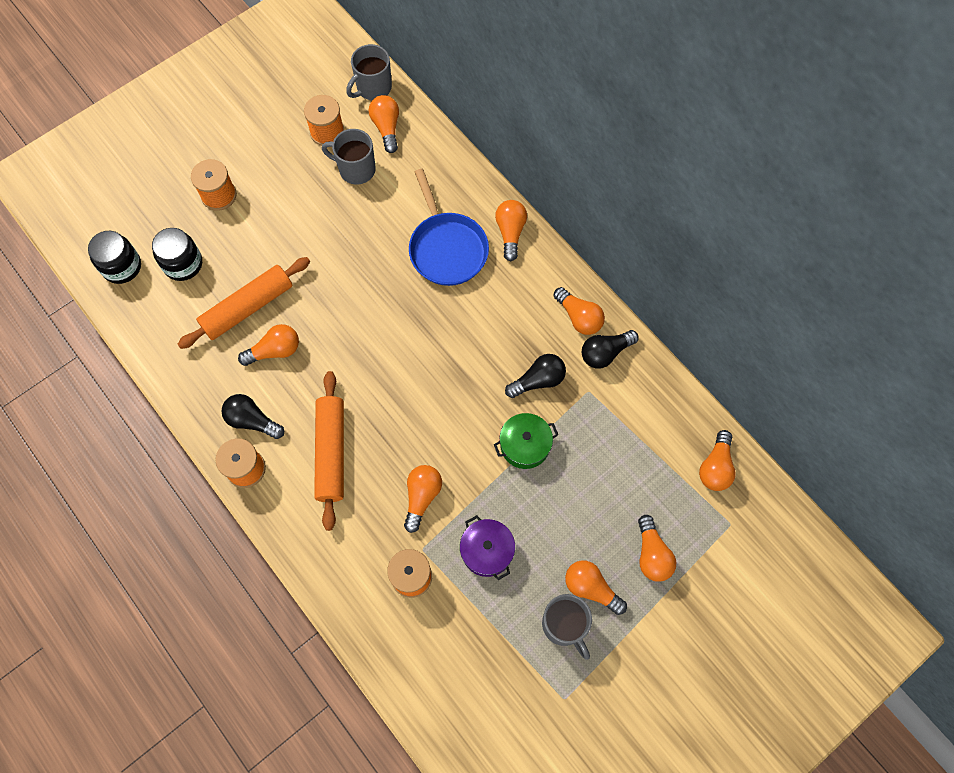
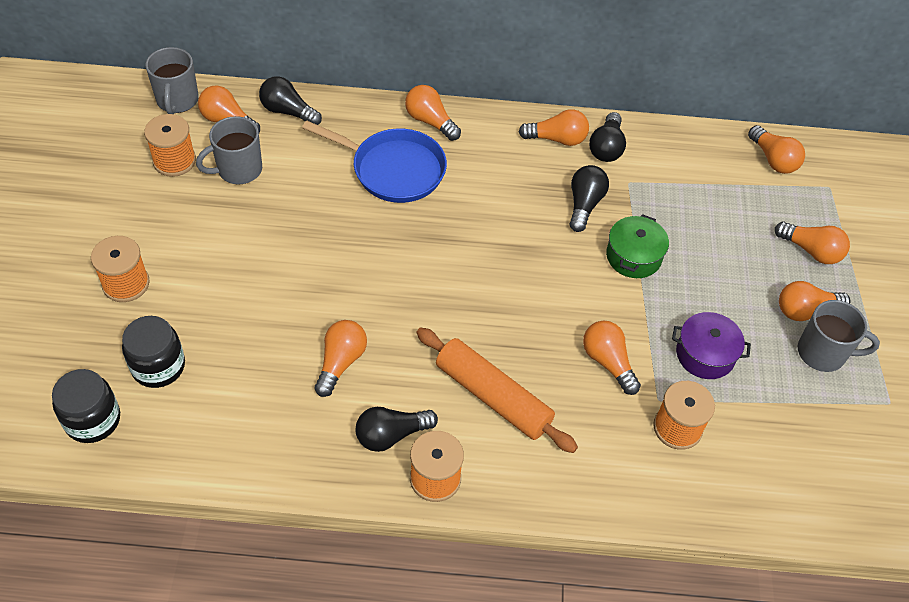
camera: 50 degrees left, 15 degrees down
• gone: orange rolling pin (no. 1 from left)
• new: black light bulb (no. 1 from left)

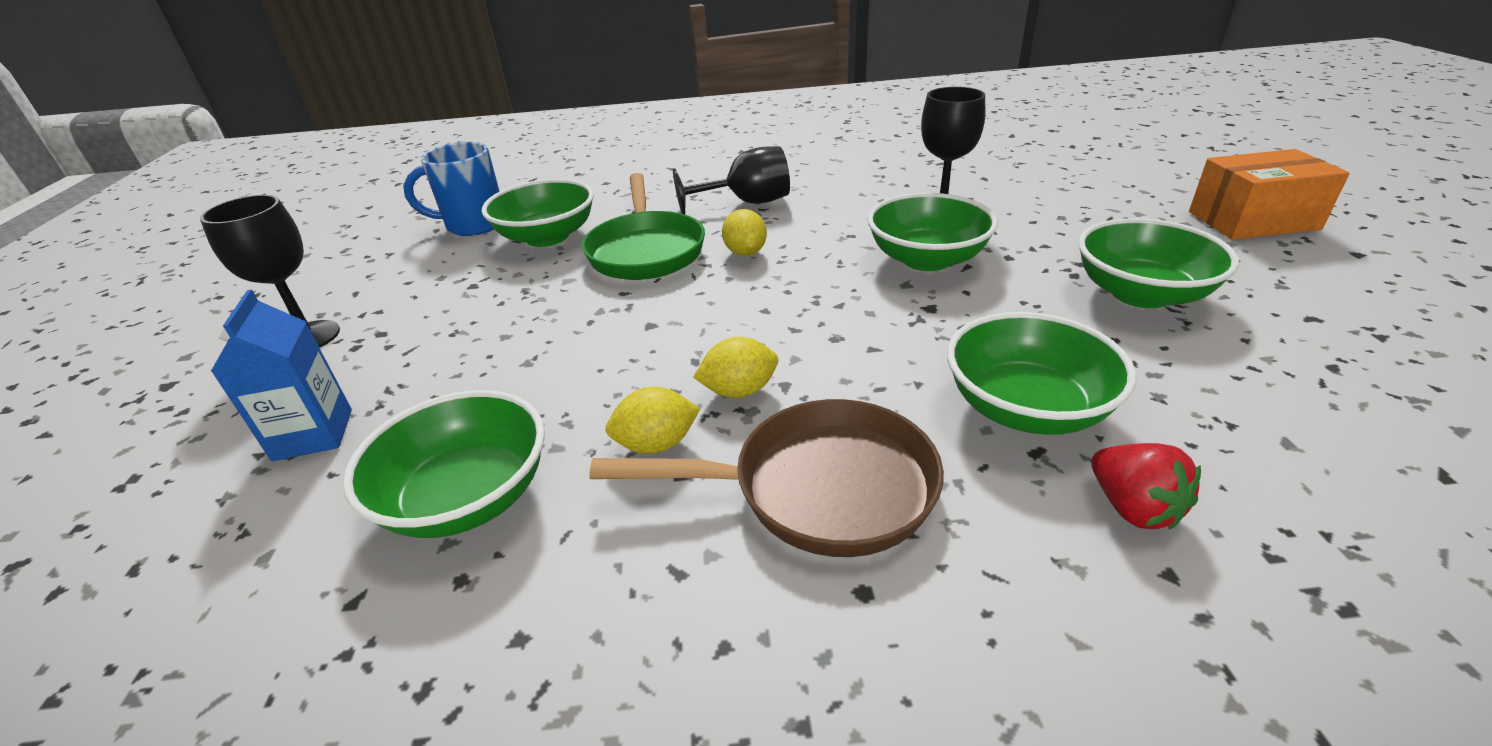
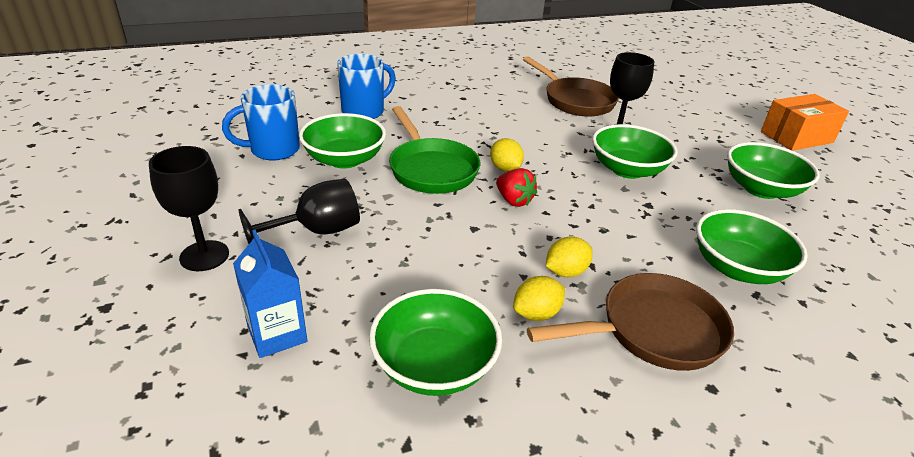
camera: 20 degrees left, 0 degrees up
• new: blue mug (no. 2 from left)
• new: brown pan (no. 1 from left)
• shifted: black goblet (no. 2 from left)
• shifted: red strawberry

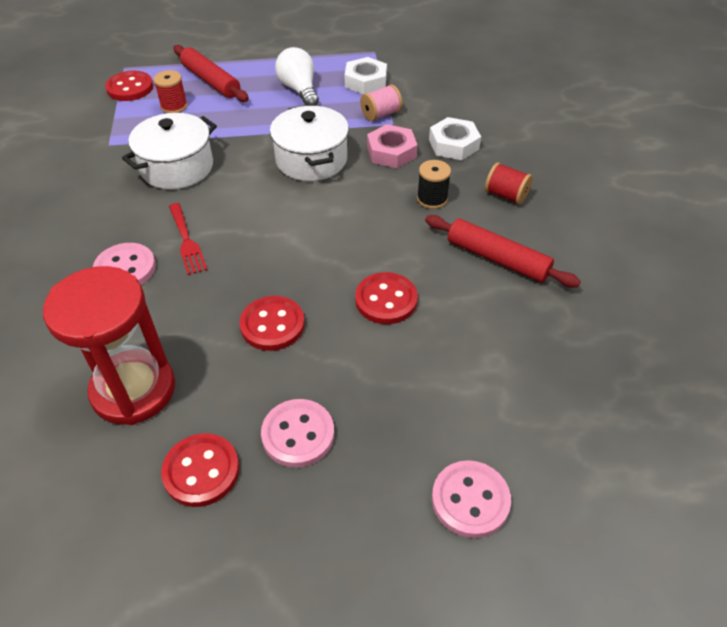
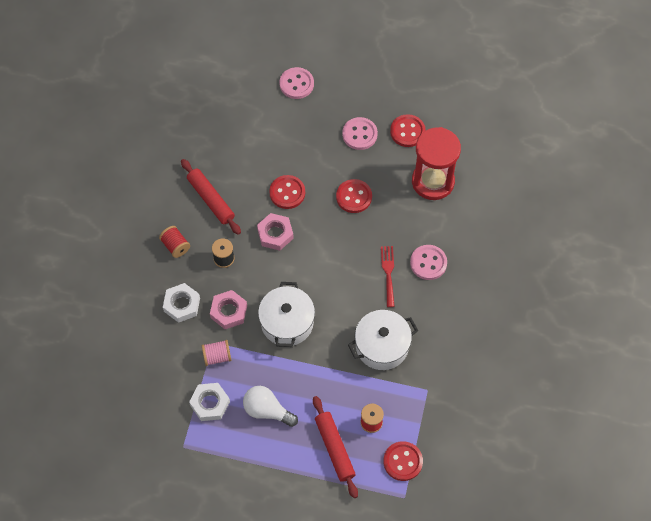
camera: 160 degrees left, 15 degrees up
• new: pink nut (no. 2 from left)
• rotated: white light bulb 120 degrees clockwise

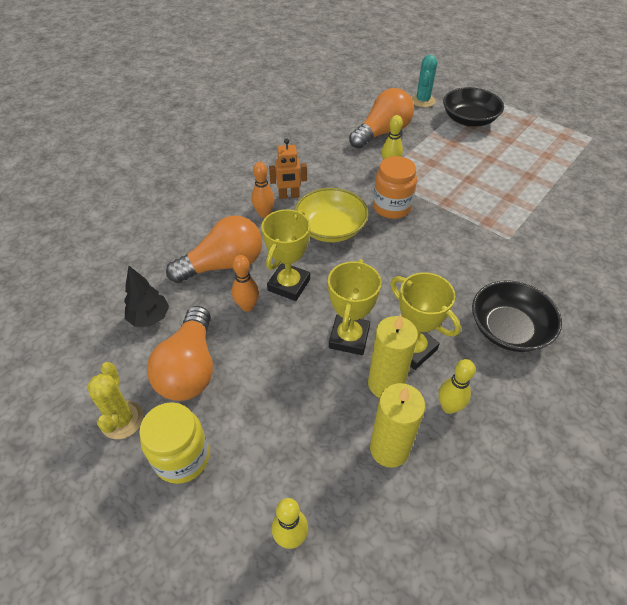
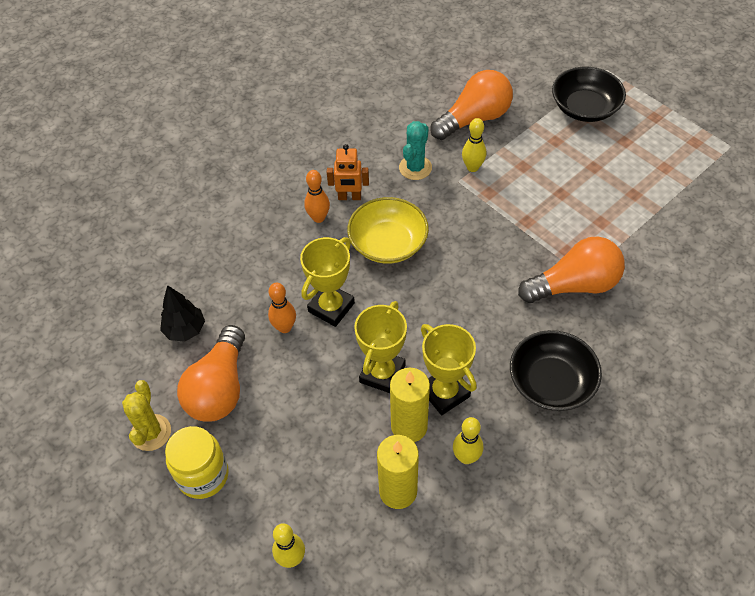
camera: 10 degrees right, 5 degrees up
• gone: orange jar
• shifted: orange light bulb (no. 2 from left in the first image) to orange light bulb (no. 3 from left)
• shifted: turquoise cactus

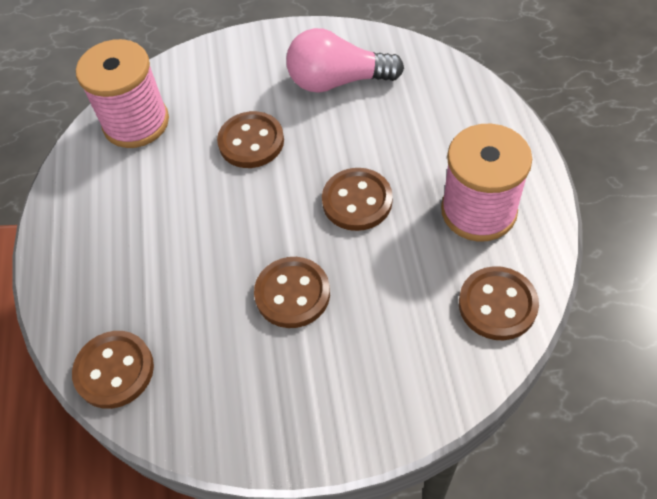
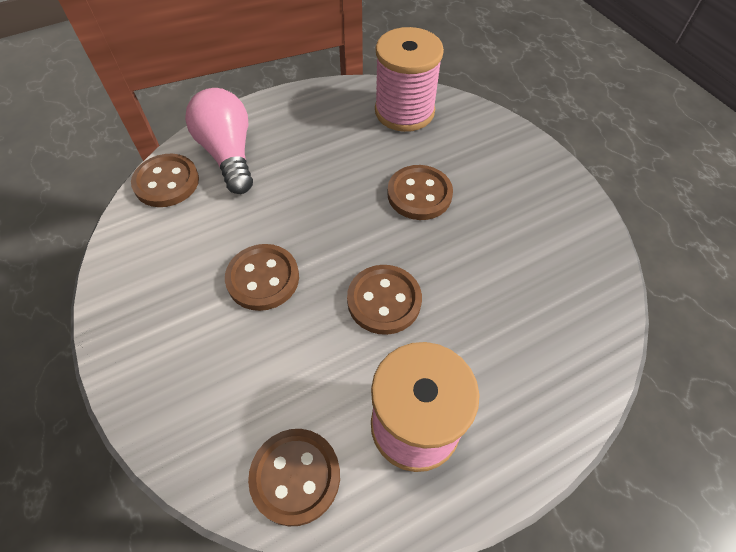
camera: 65 degrees right, 0 degrees up
• shifted: pink light bulb

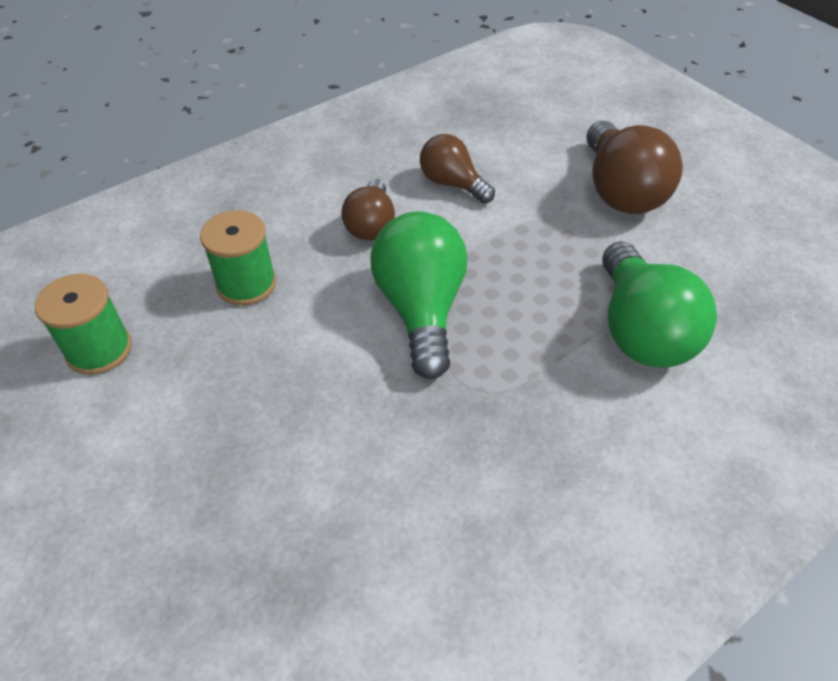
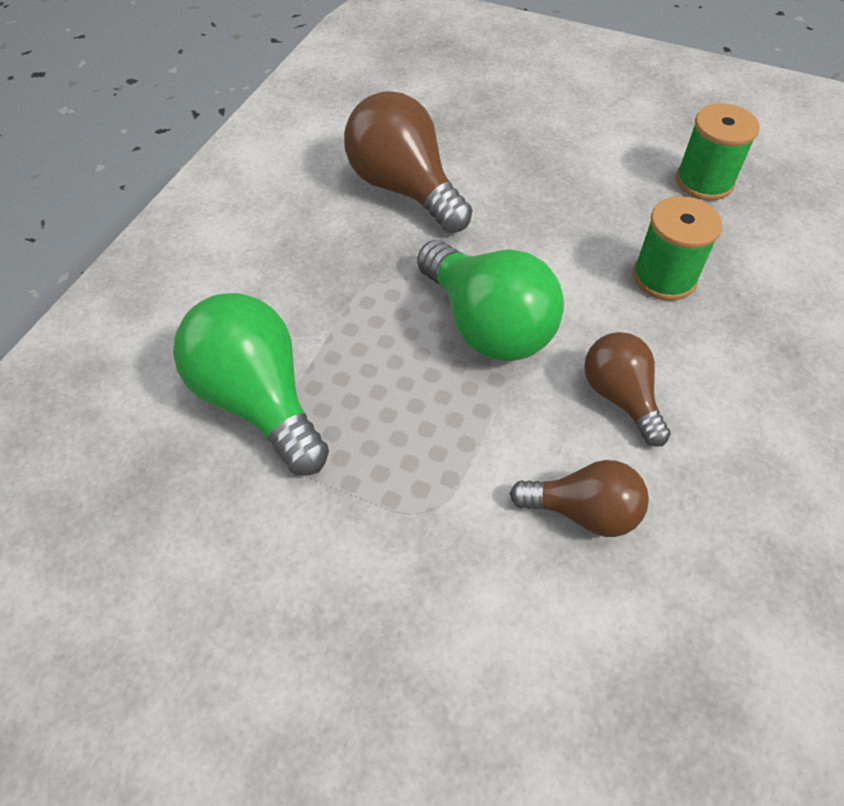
camera: 150 degrees right, 5 degrees up
• shifted: brown light bulb (no. 3 from left in the first image) to brown light bulb (no. 1 from left)

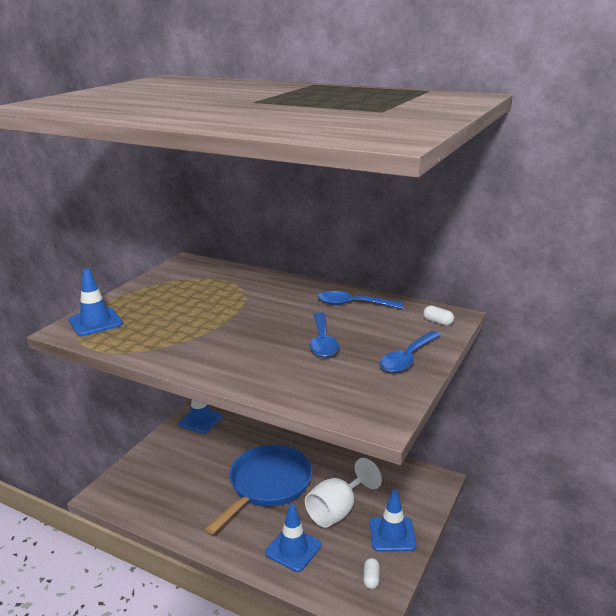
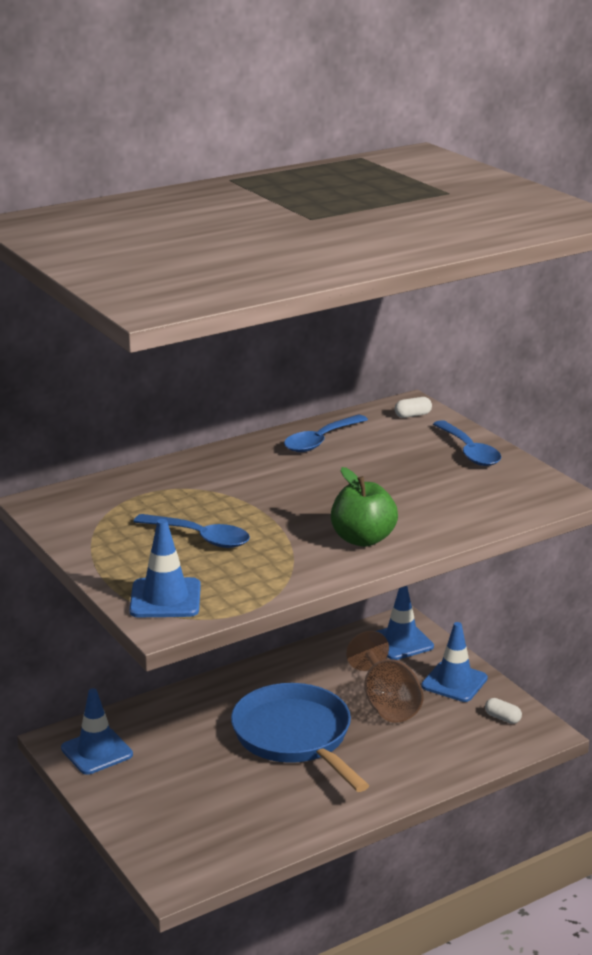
camera: 60 degrees left, 0 degrees up
• new: green apple
• shifted: blue traffic cone (no. 3 from left)
• shifted: blue spoon (no. 1 from left)
• repainted: white goblet to brown goblet

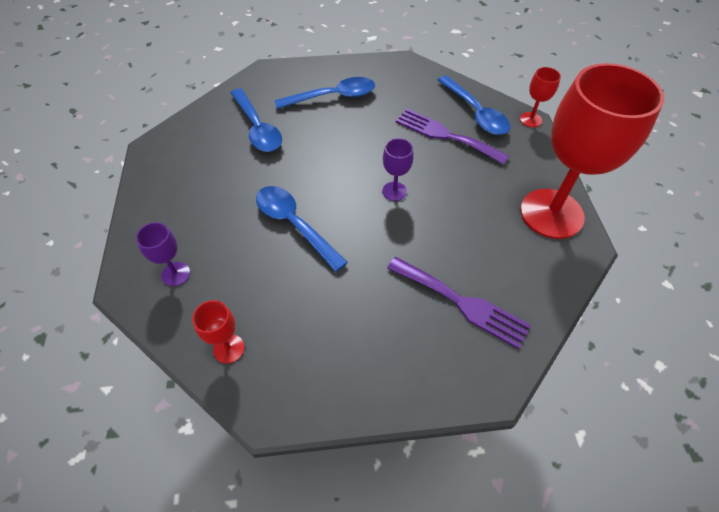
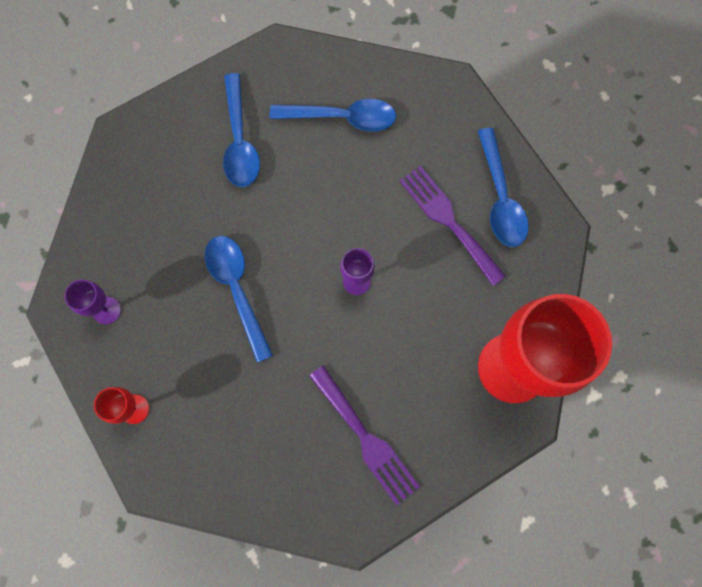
camera: 20 degrees right, 20 degrees up
• gone: red goblet (no. 2 from left)

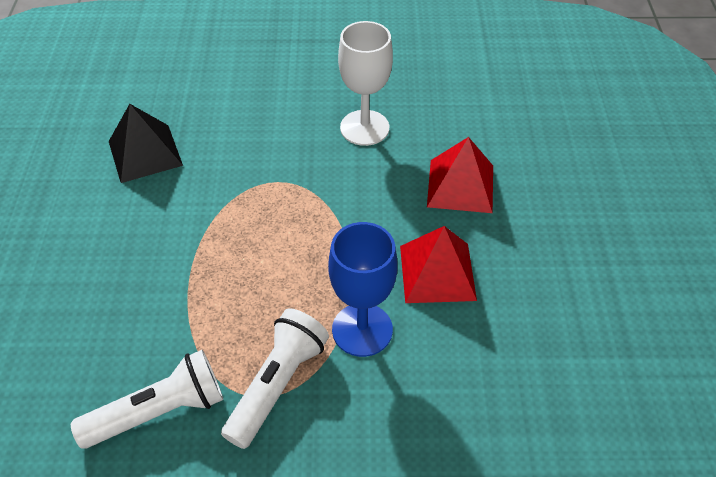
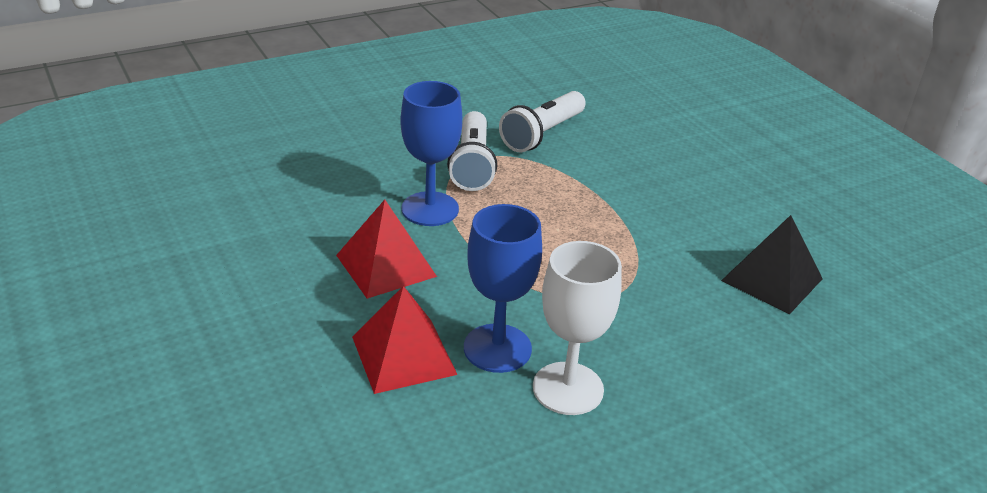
camera: 150 degrees right, 15 degrees down
• new: blue goblet (no. 2 from left)

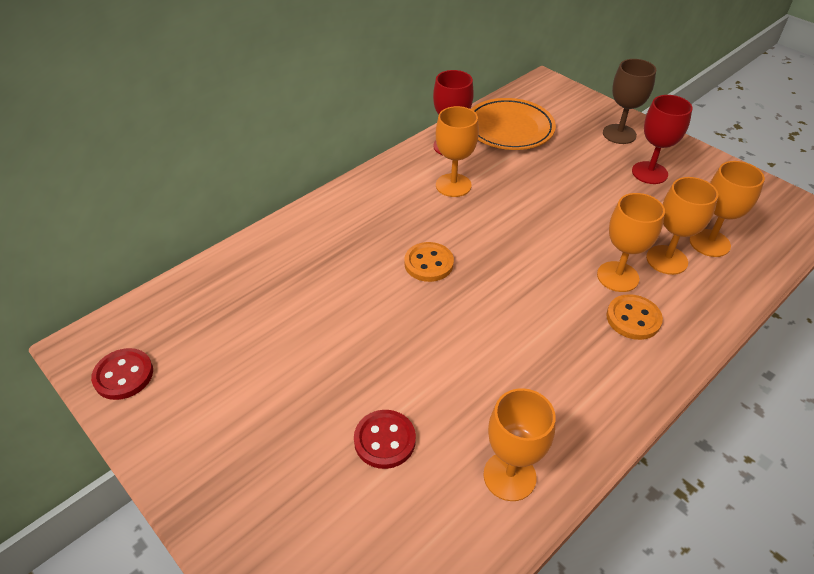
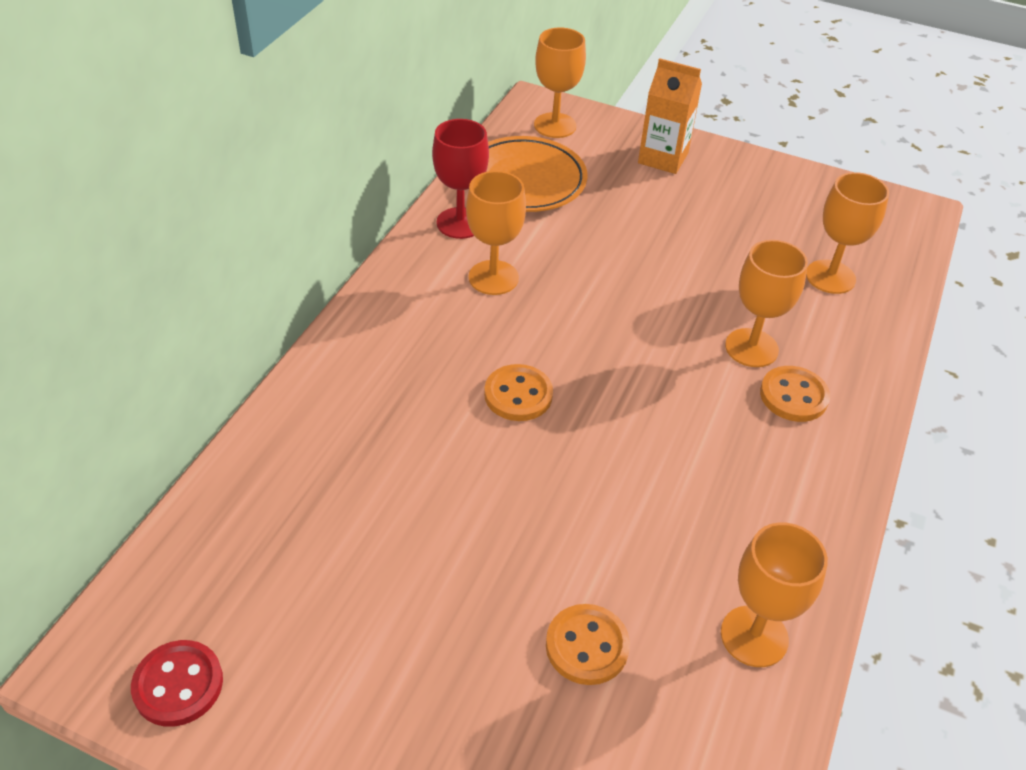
camera: 25 degrees left, 0 degrees up
• gone: red goblet (no. 2 from left)
• shifted: orange goblet (no. 4 from left in the first image) to orange goblet (no. 2 from left)
• swapped: brown goblet to orange carton
• repainted: red button (no. 2 from left) to orange button (no. 2 from left)

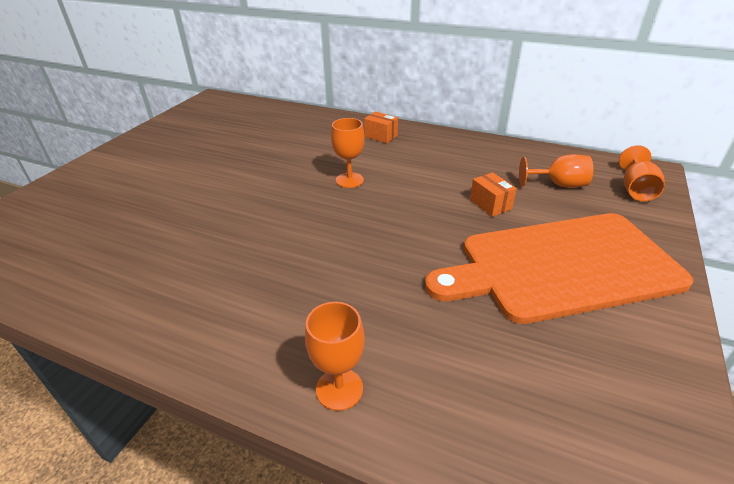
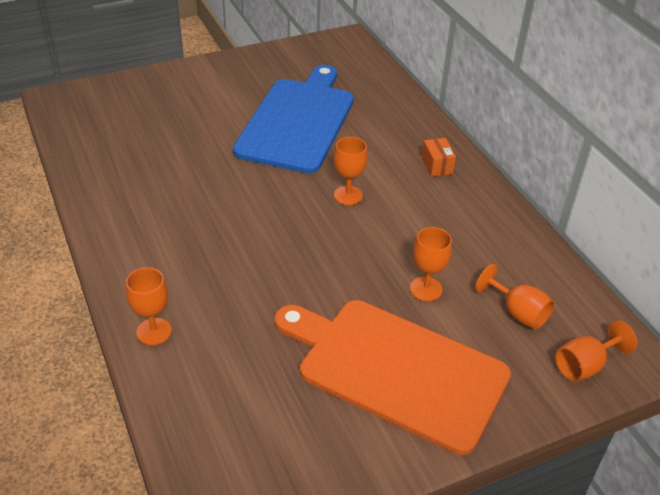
camera: 40 degrees right, 5 degrees up
• new: blue cutting board
• swapped: orange box (no. 2 from left) to orange goblet (no. 3 from left)

